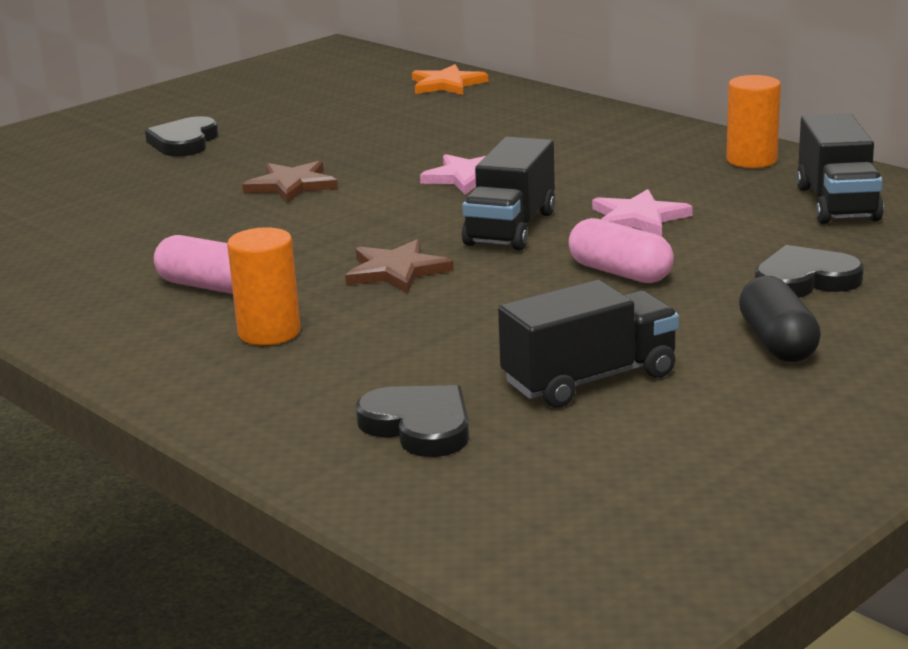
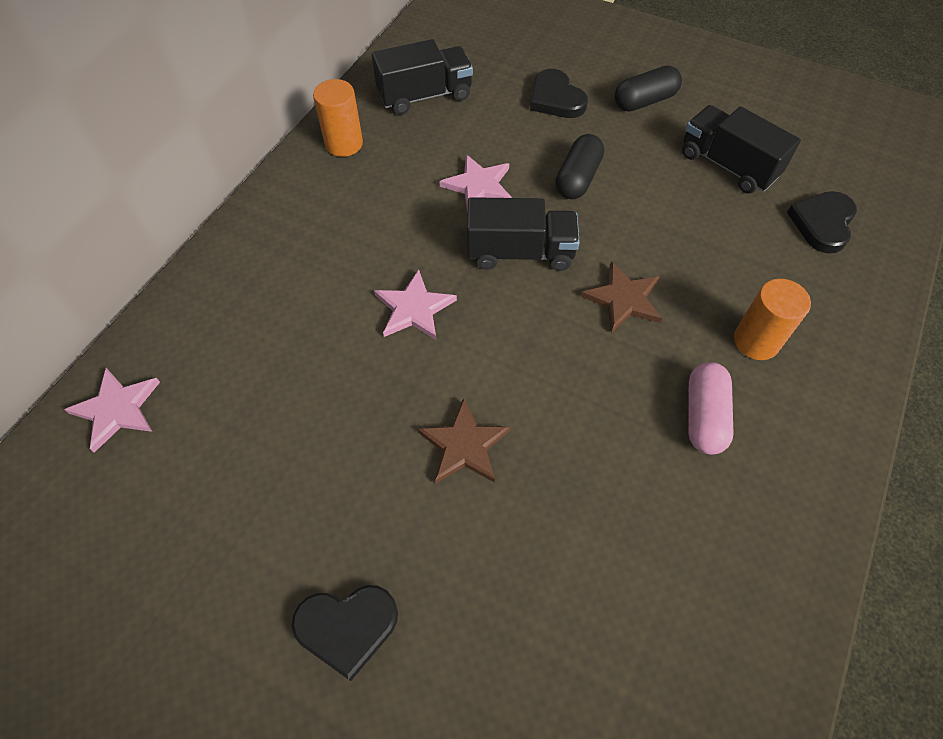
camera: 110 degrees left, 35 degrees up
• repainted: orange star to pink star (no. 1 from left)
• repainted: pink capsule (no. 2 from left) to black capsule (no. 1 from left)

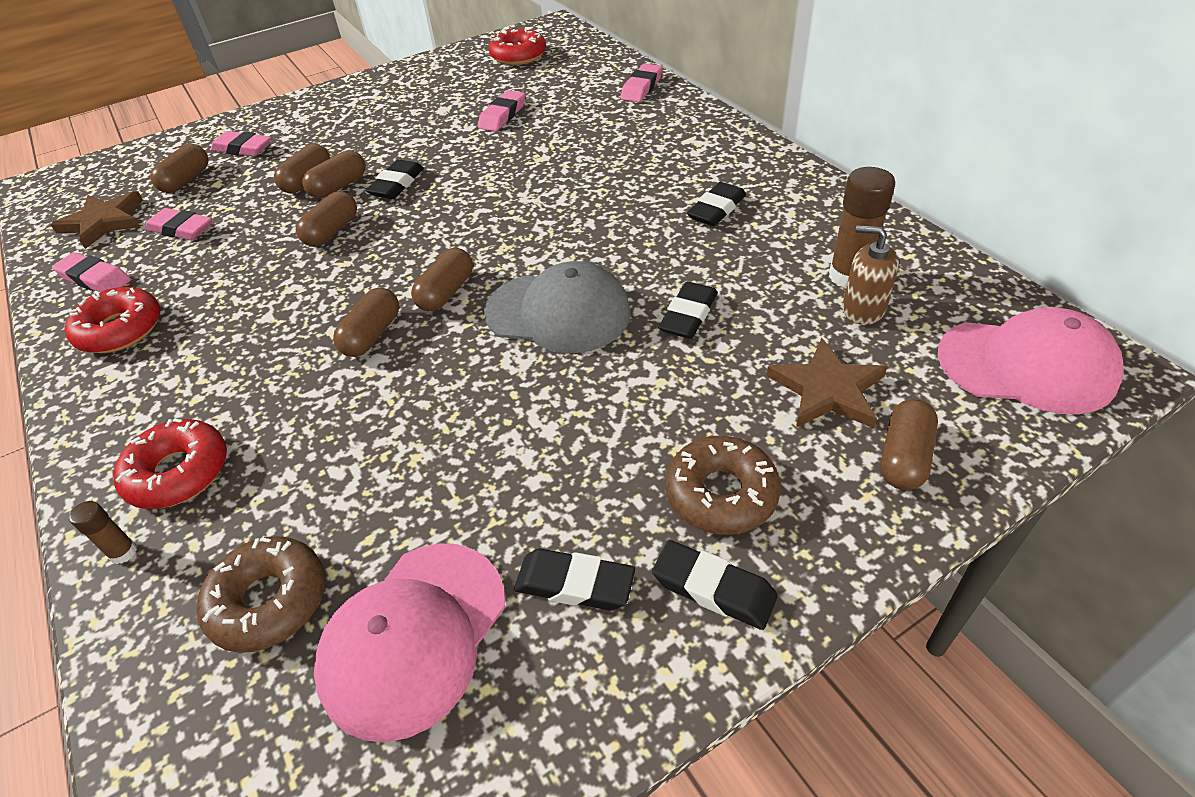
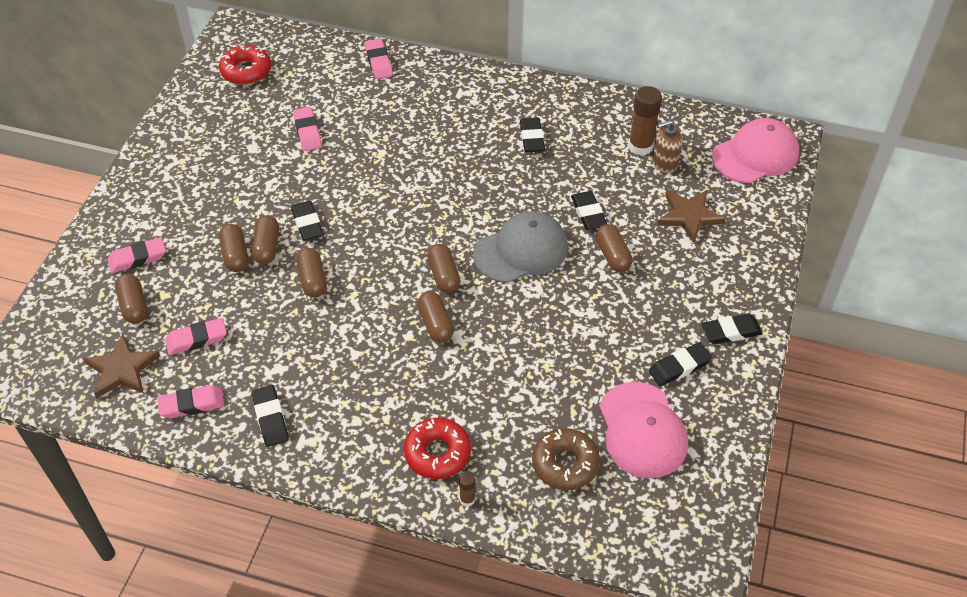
camera: 45 degrees left, 5 degrees up
• gone: brown donut (no. 2 from left)
• shifted: brown capsule (no. 7 from left)
• swapped: red donut (no. 1 from left) to black eraser (no. 1 from left)

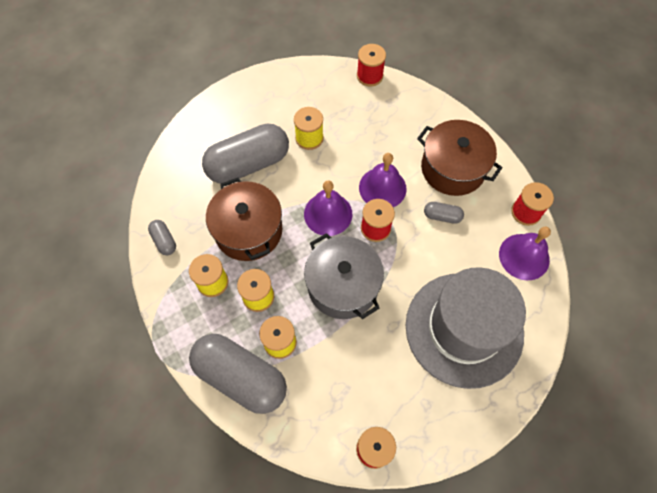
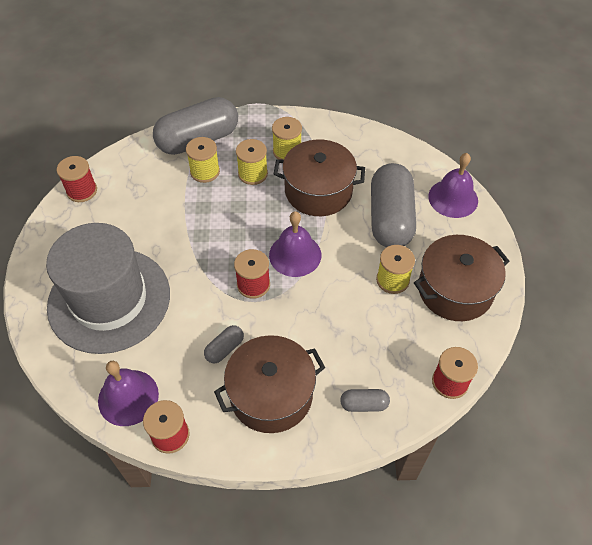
camera: 120 degrees right, 10 degrees down
• gone: grey pot
• new: brown pot (no. 3 from left)
• shifted: grey capsule (no. 1 from left in the first image) to grey capsule (no. 3 from left)
• shifted: purple bell (no. 2 from left in the first image) to purple bell (no. 3 from left)

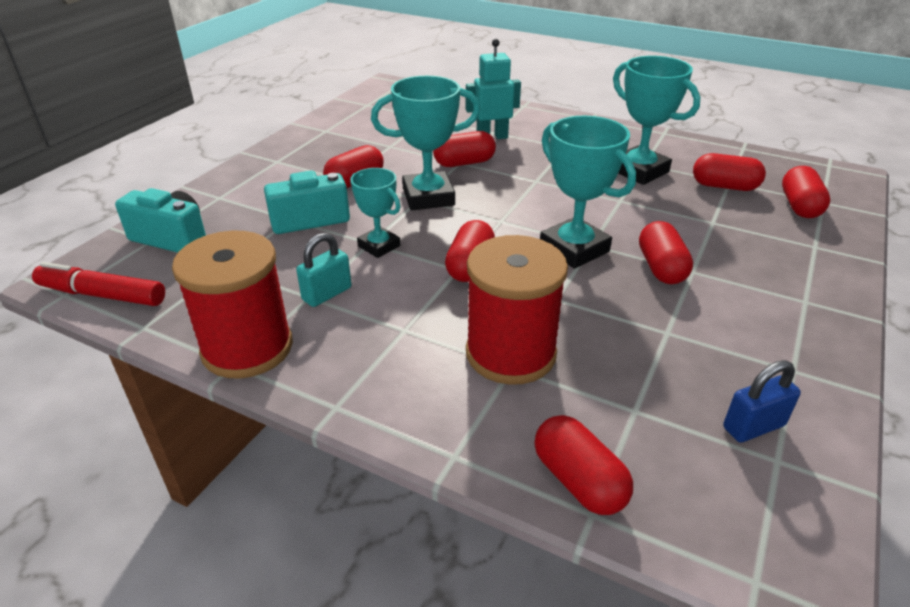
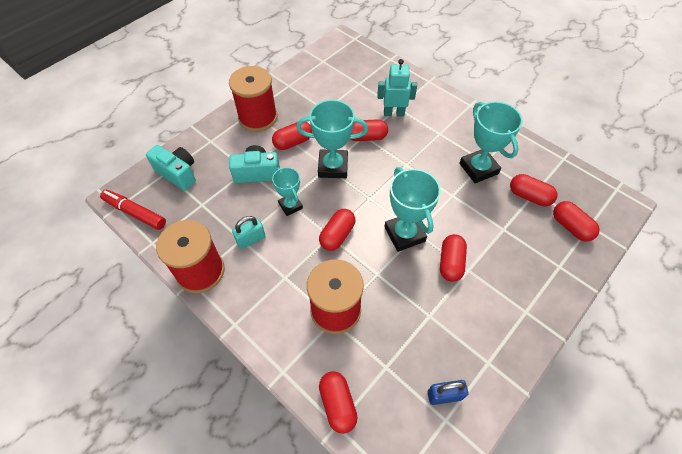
camera: 15 degrees right, 20 degrees up
• new: red spool (no. 2 from left)
• rotated: red capsule (no. 7 from left) 60 degrees counterclockwise

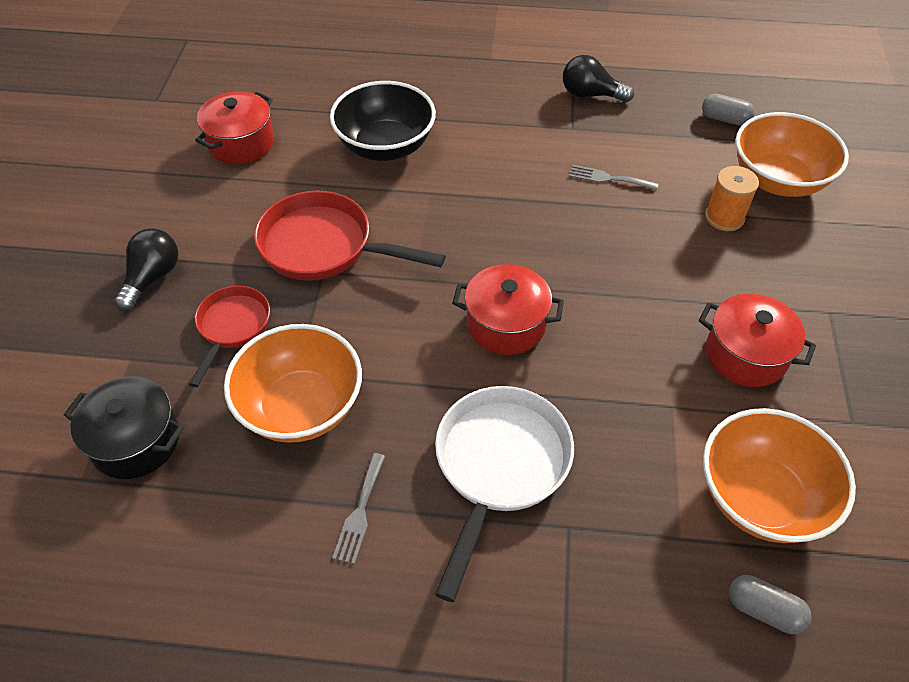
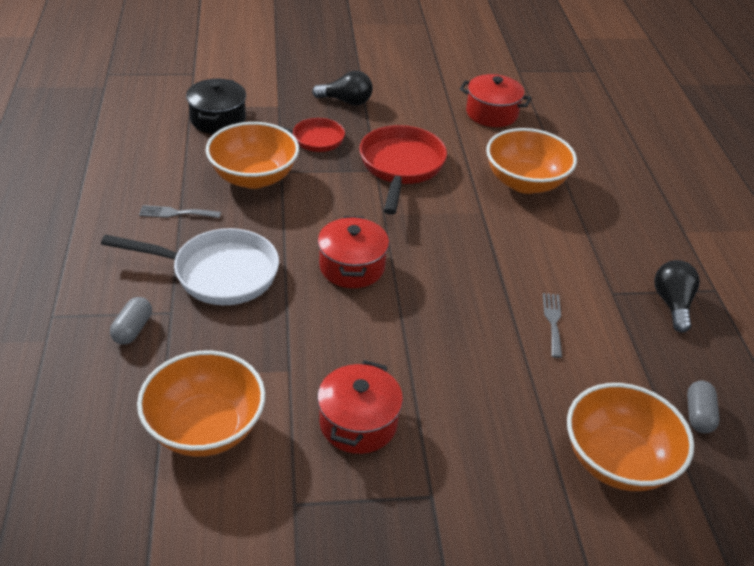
camera: 75 degrees right, 10 degrees down
• gone: orange spool
• shifted: grey capsule (no. 2 from left in the first image) to grey capsule (no. 1 from left)
• repainted: black bowl to orange bowl (no. 3 from left)

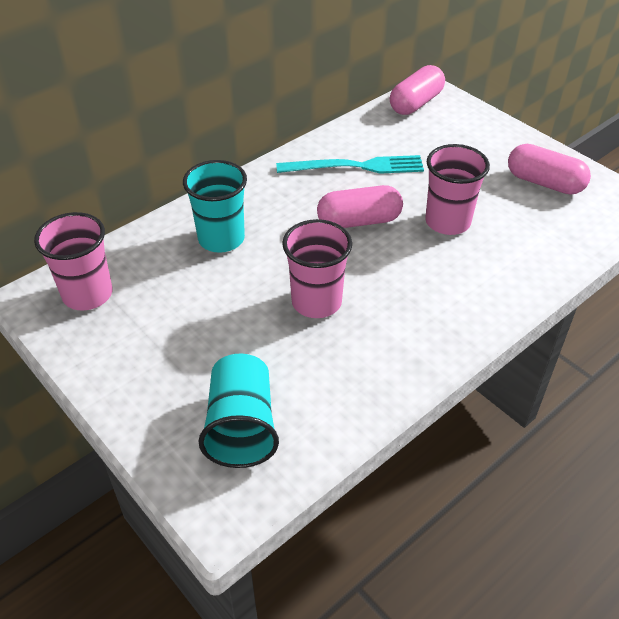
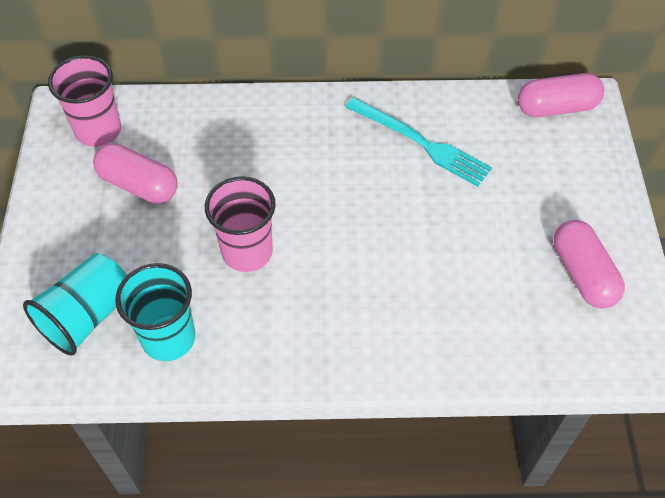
camera: 40 degrees right, 10 degrees up
• gone: pink cup (no. 3 from left)
• shifted: turquoise cup (no. 1 from left in the first image) to turquoise cup (no. 2 from left)
• shifted: pink capsule (no. 1 from left)

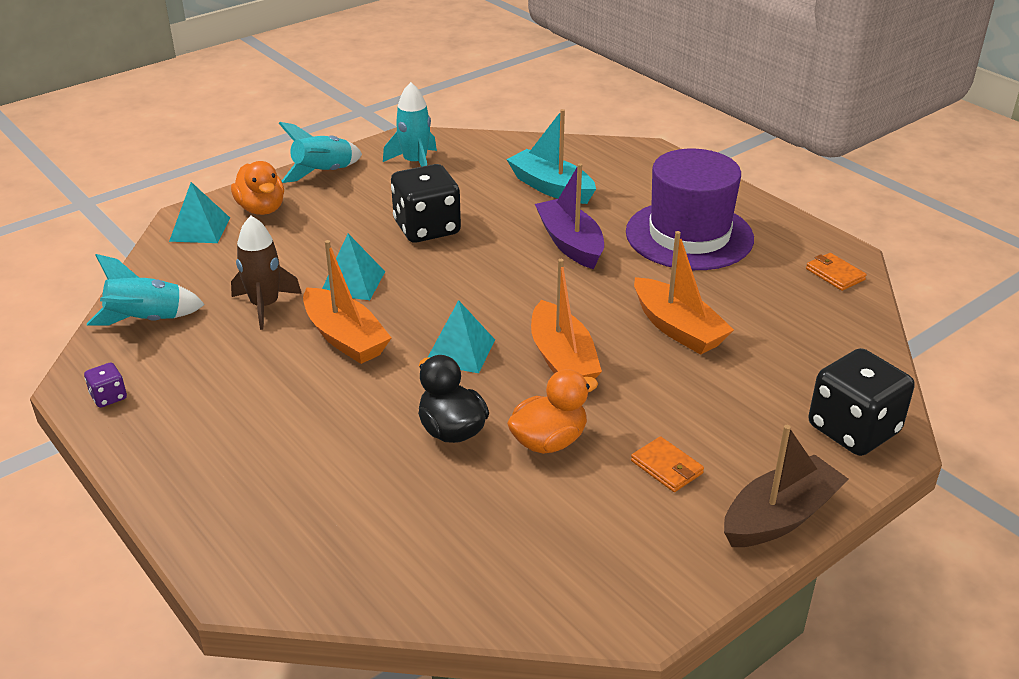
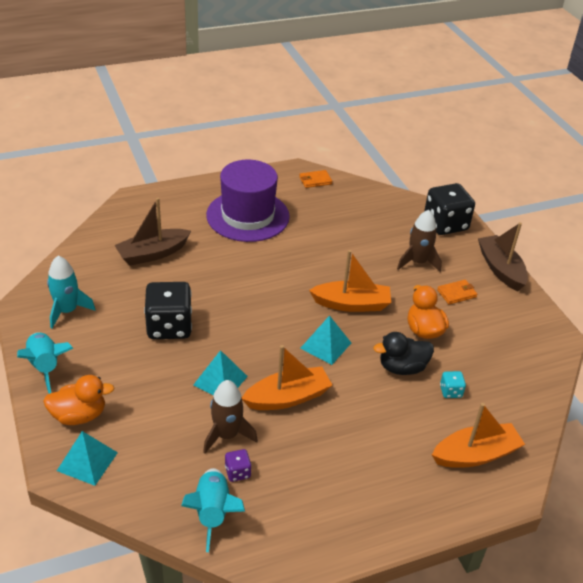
camera: 75 degrees left, 5 degrees up
• gone: purple boat
• new: brown rocket (no. 2 from left)
• new: turquoise dice
• shifted: purple dice
• shifted: orange boat (no. 3 from left)
• repainted: turquoise boat to brown boat (no. 1 from left)

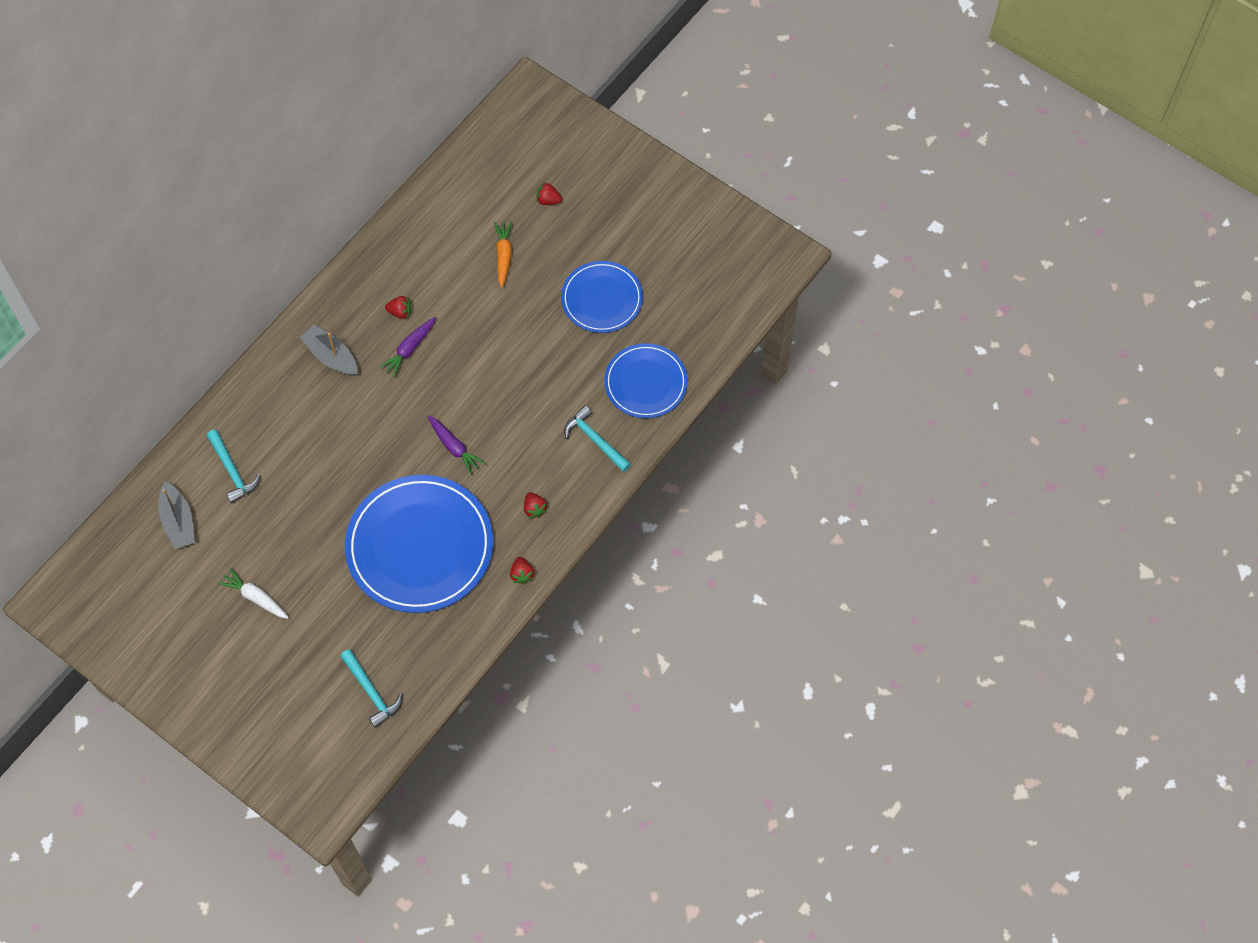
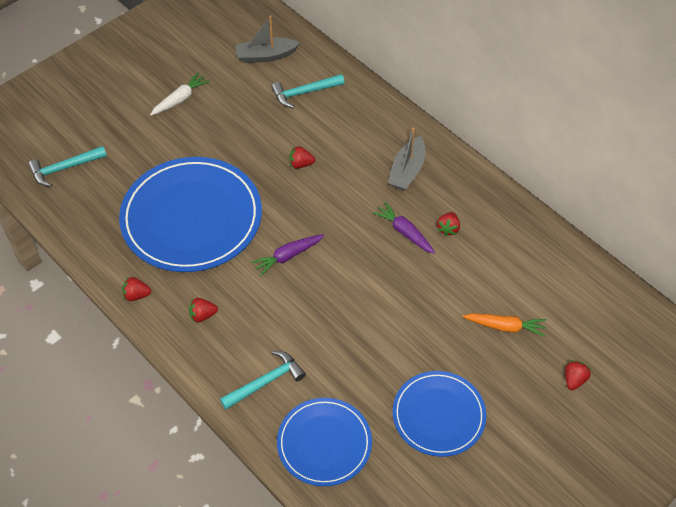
camera: 100 degrees right, 10 degrees down
• new: red strawberry (no. 3 from left)
• rotated: grey boat (no. 2 from left) 150 degrees clockwise

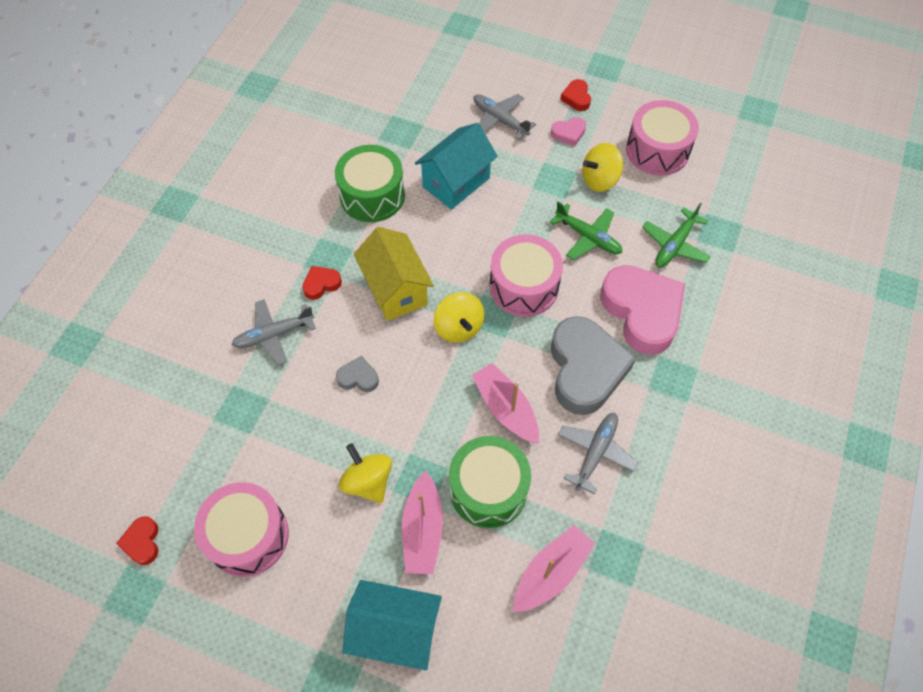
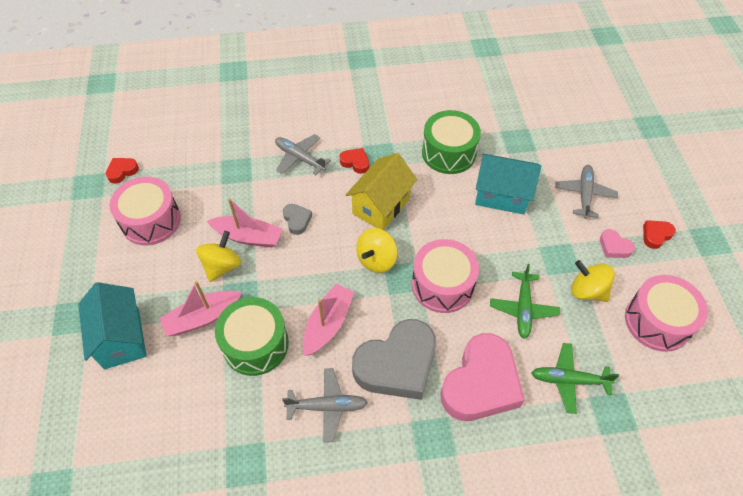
camera: 60 degrees right, 5 degrees down
• shifted: pink boat (no. 3 from left in the first image) to pink boat (no. 2 from left)

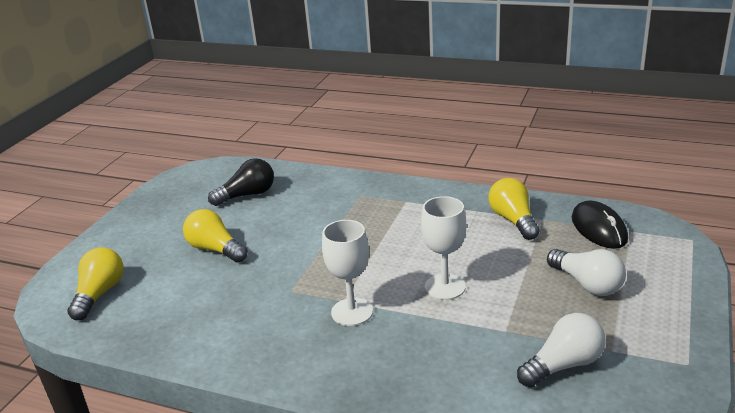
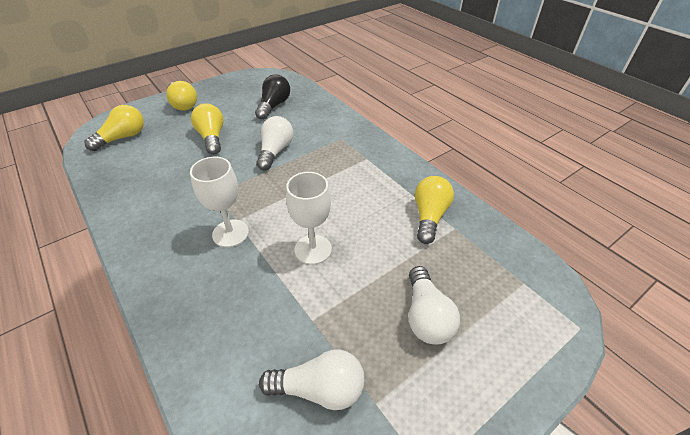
camera: 30 degrees right, 15 degrees up
• gone: black mouse
• new: yellow light bulb (no. 2 from left)
• new: white light bulb (no. 1 from left)
• rotated: black light bulb 75 degrees counterclockwise

